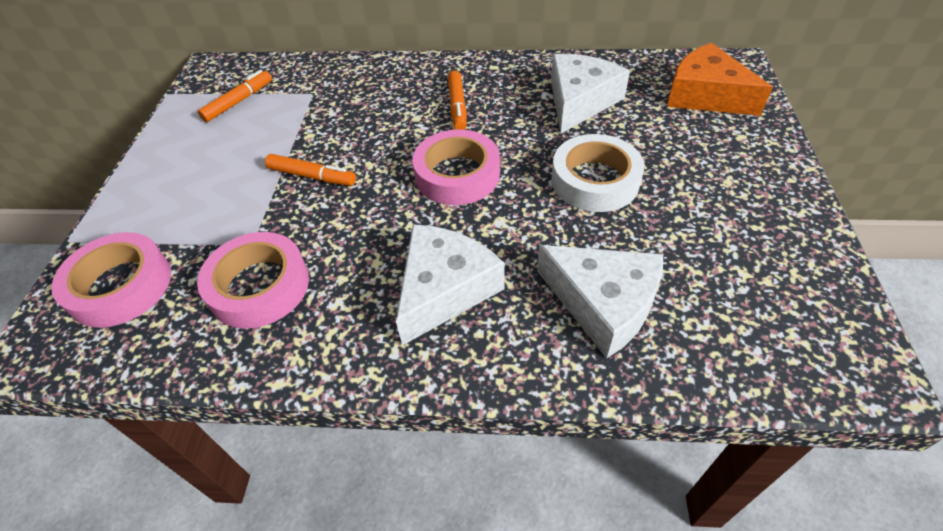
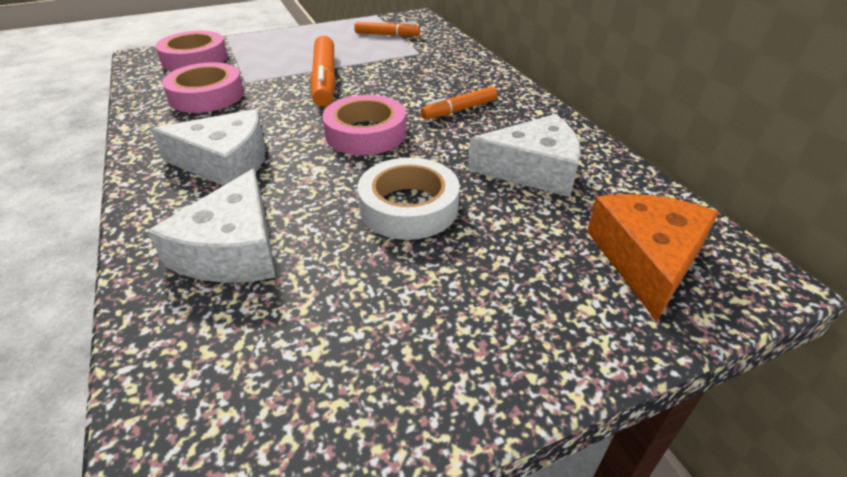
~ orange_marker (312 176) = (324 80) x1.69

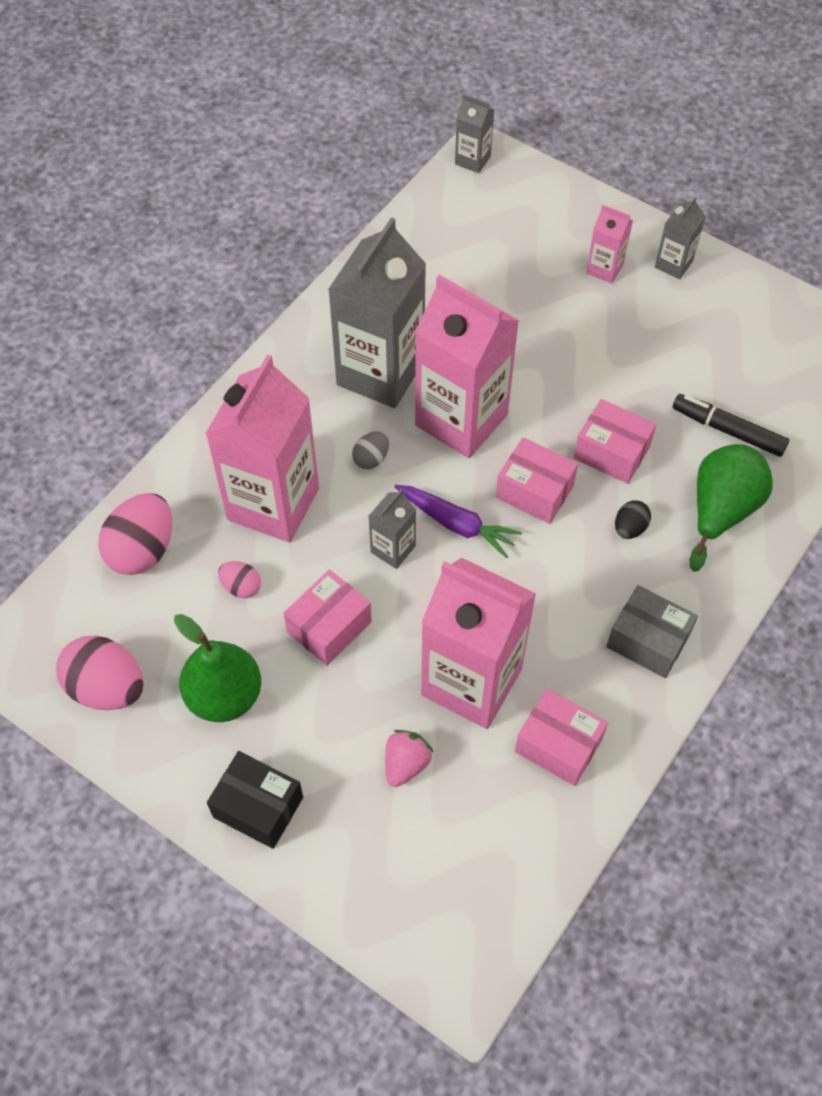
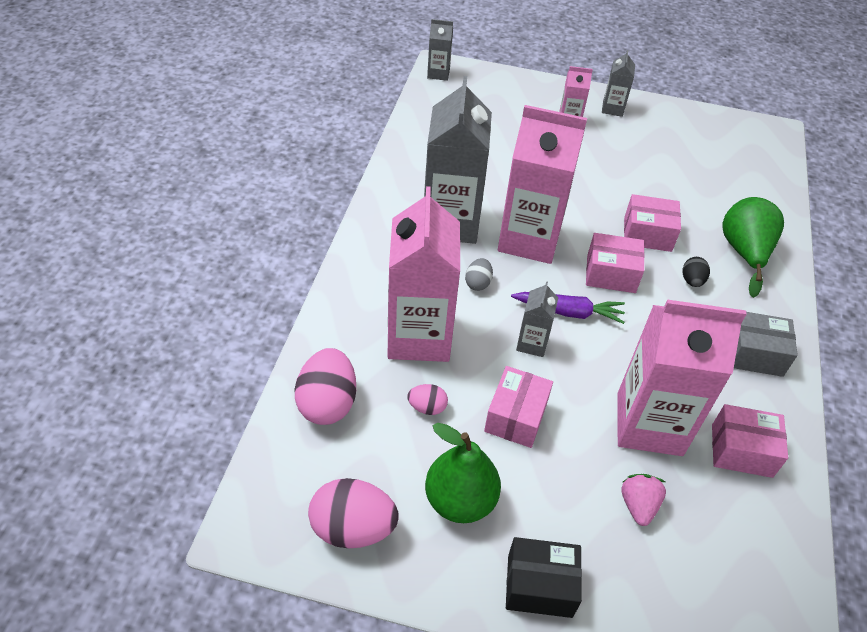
- black_marker (728 430)

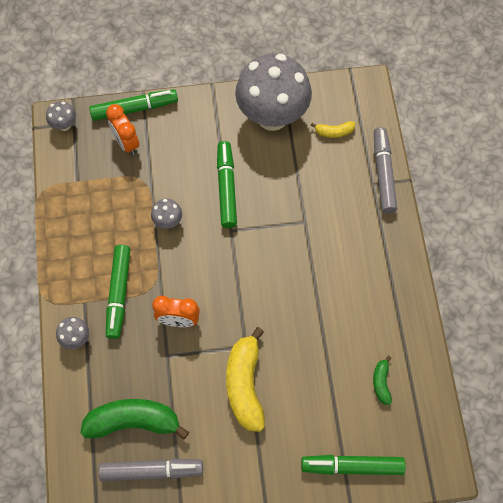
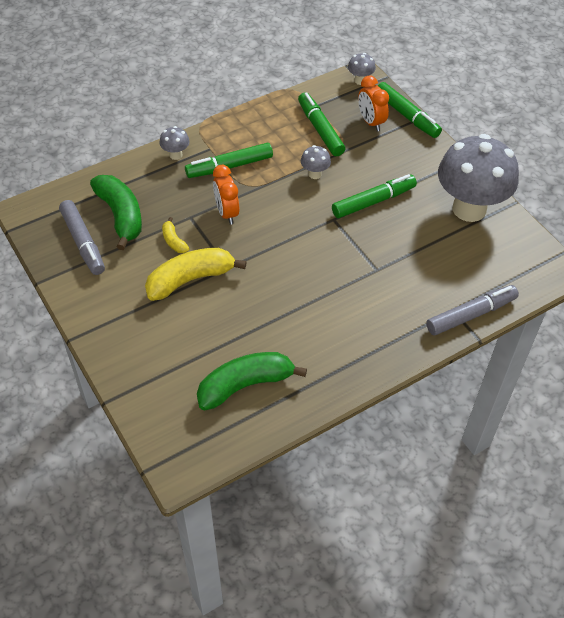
~ yellow_banana (334 132) to (174 241)
~ green_banana (381 382) = (245 385) x2.11
~ green_marker (352 466) to (320 129)
~ orange_clock (126 143) = (371 122) 60 degrees counterclockwise

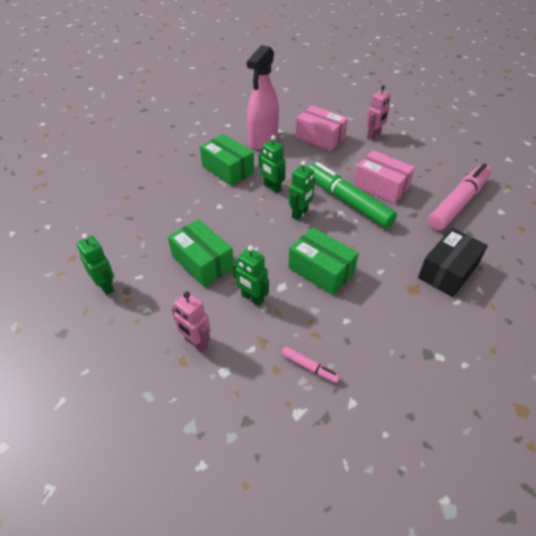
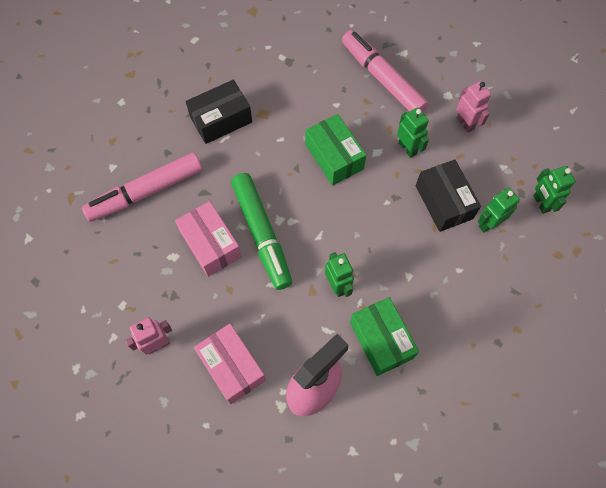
~ pink_marker (309 367) = (382 78) x2.33
~ green_box (202 262) to black_box (444 202)
~ green_robot (300 214) to (489 223)

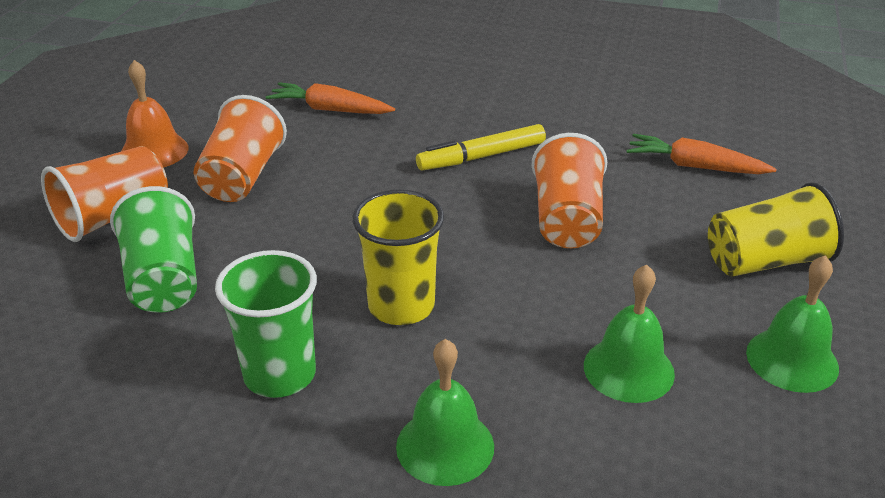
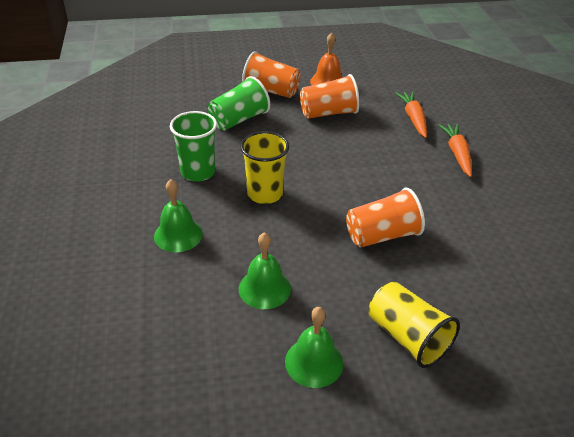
~ orange_carrot (694 166) to (457 154)
- yellow_marker (481 157)

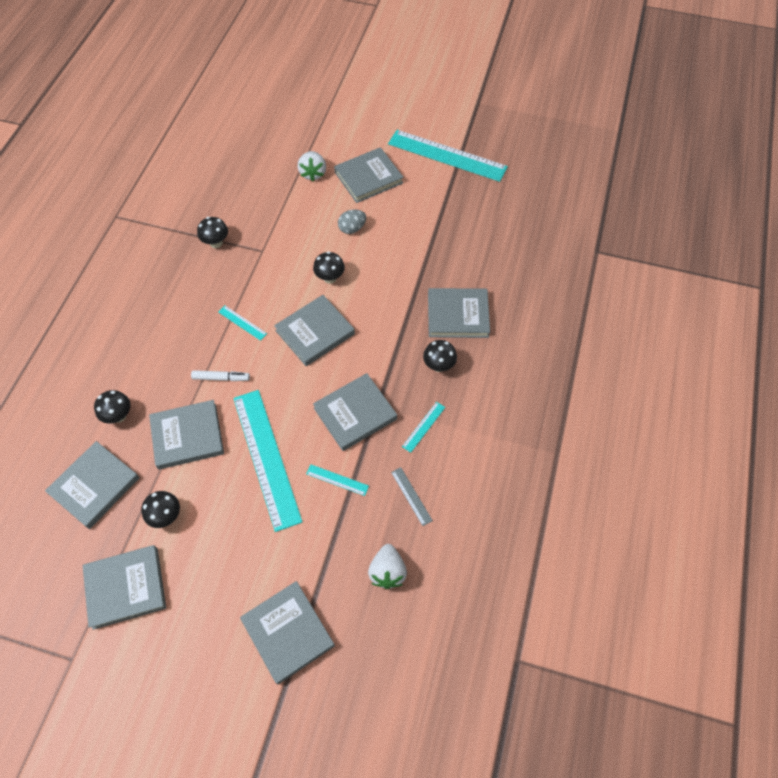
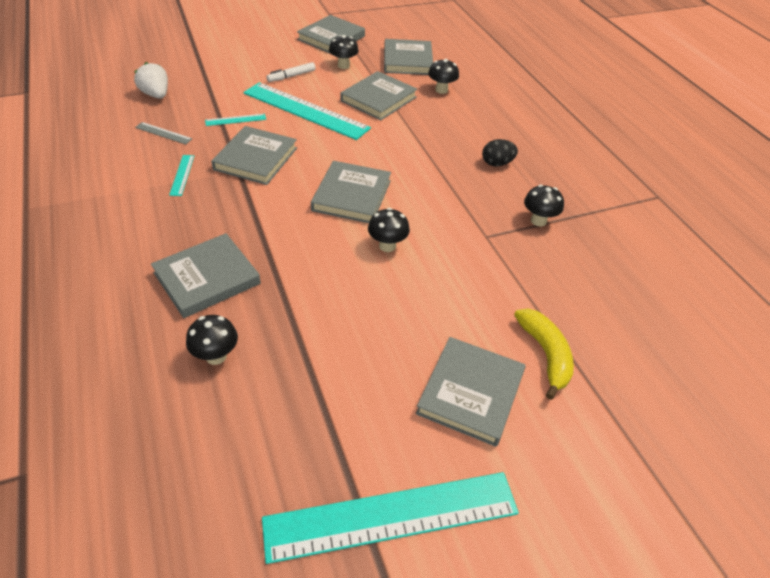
~ black_mushroom (438 366) to (216 356)
~ white_marker (221 378) to (291 76)
+ black_egg (497 163)
~ white_strawberry (313 173) to yellow_banana (545 354)
- turquoise_ruler (242 323)
- grey_book (288 632)
- grey_egg (352 228)

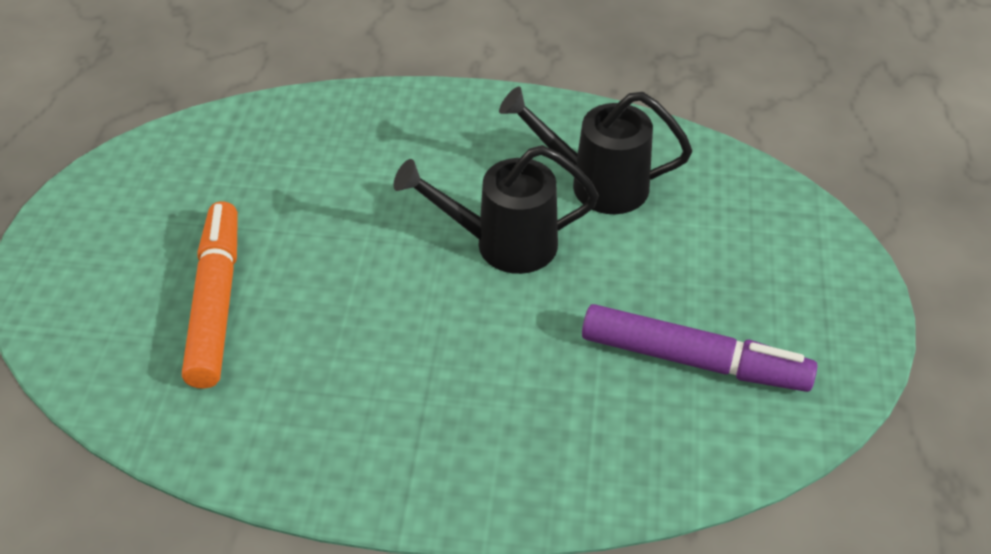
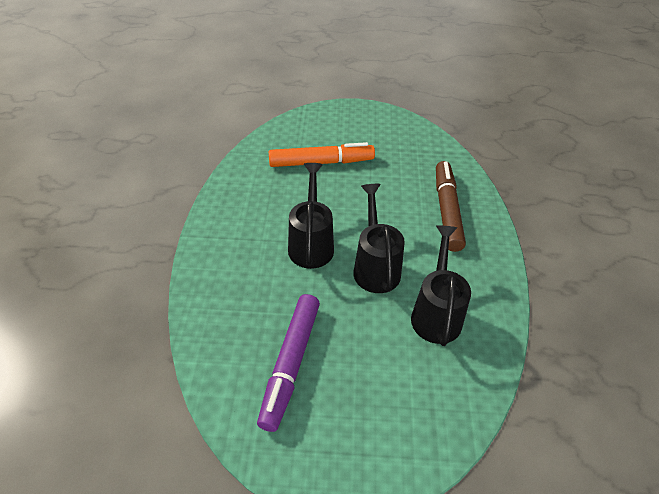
+ black_watering_can (311 244)
+ brown_marker (447 210)

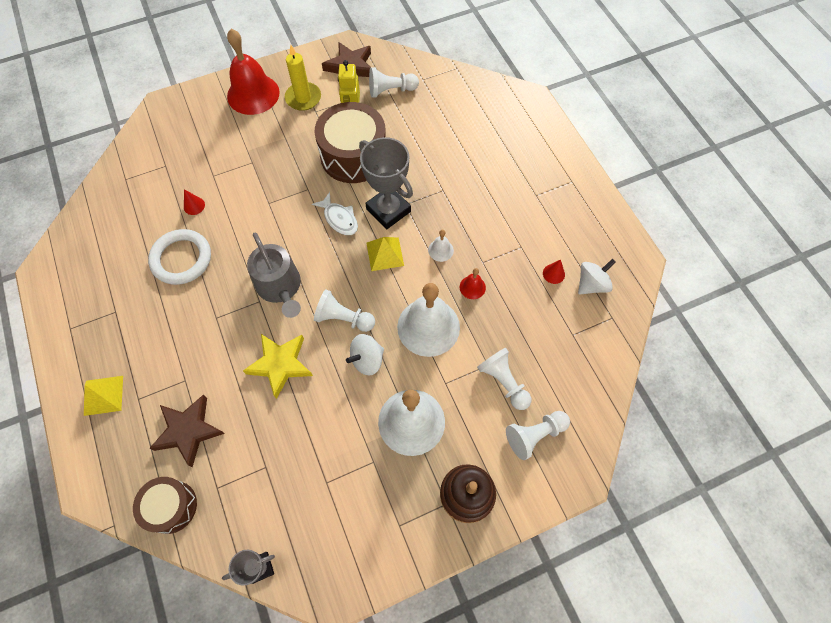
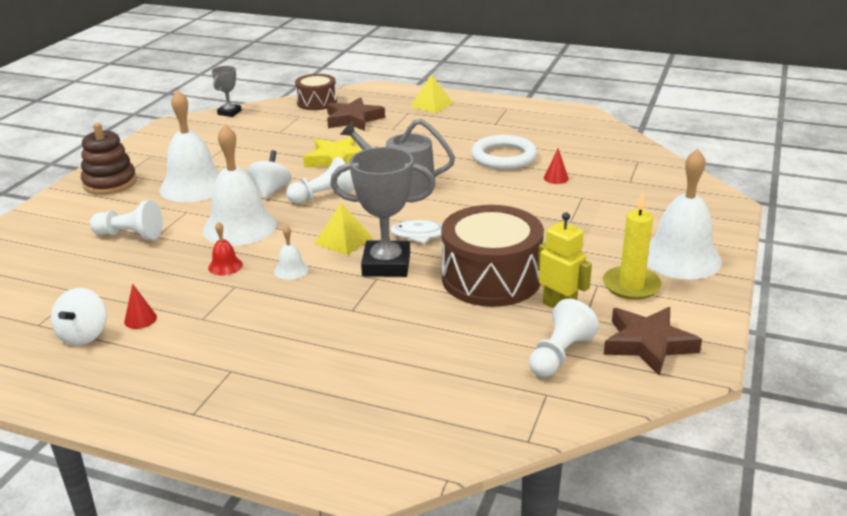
~ red_bell (253 94) to white_bell (680 258)
- white_pawn (534 435)

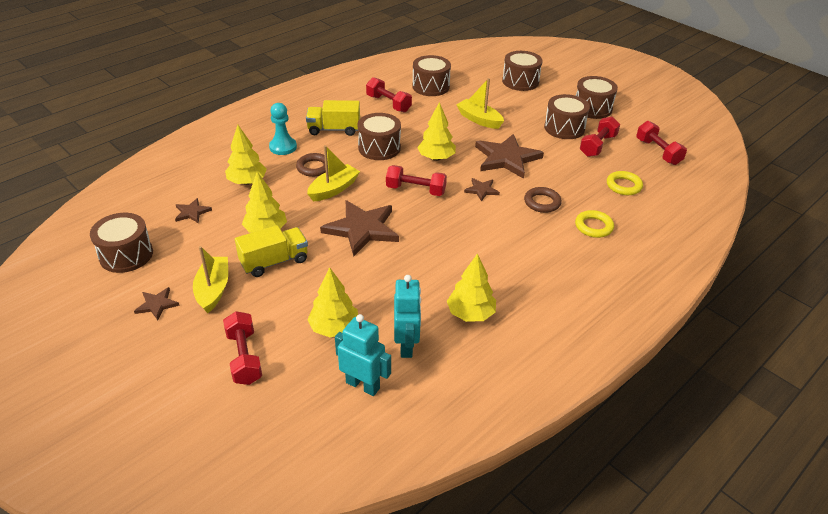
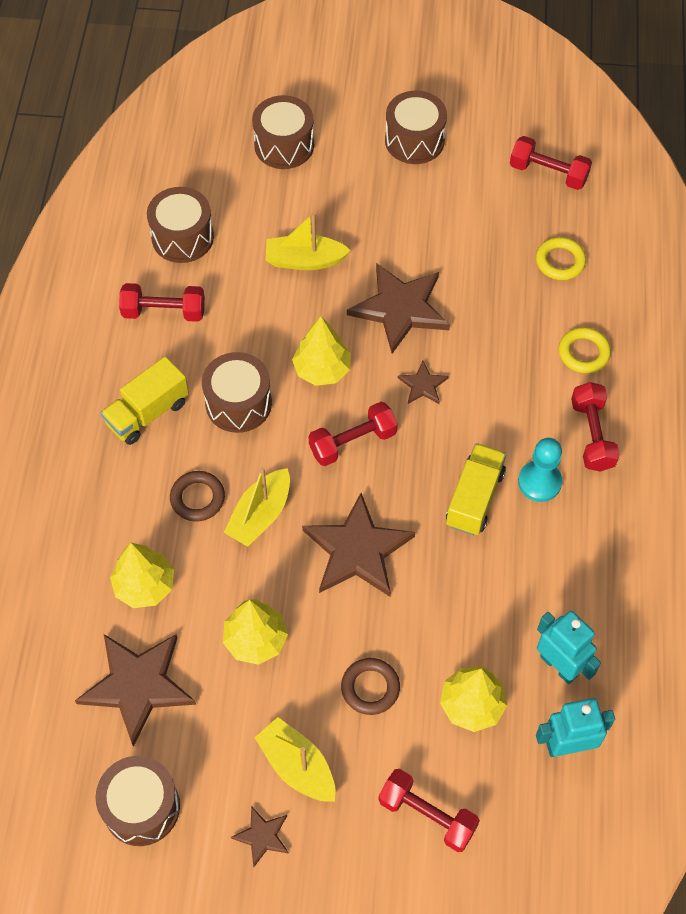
~ brown_star (192 212) = (138 685) x2.09
~ yellow_boat (334 189) = (260 515) 150 degrees counterclockwise
~ brown_ring (542 202) to (370 688)
~ yellow_truck (274 262) to (474 498)
~ turquoise_pawn (283 147) to (539 482)
~ red_dumbbell (597 146) to (592 435)
- yellow_tree (470 314)
- brown_drum (564 128)

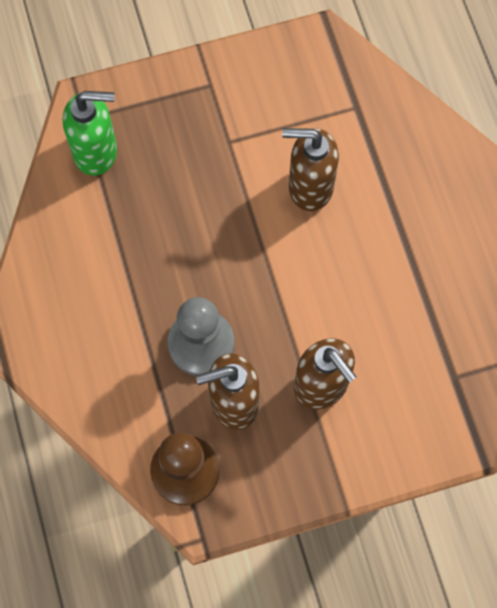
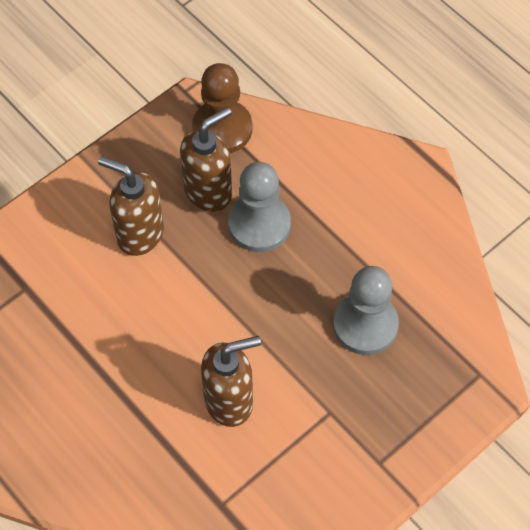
+ grey_pawn (365 325)
- green_soap_dispenser (96 152)

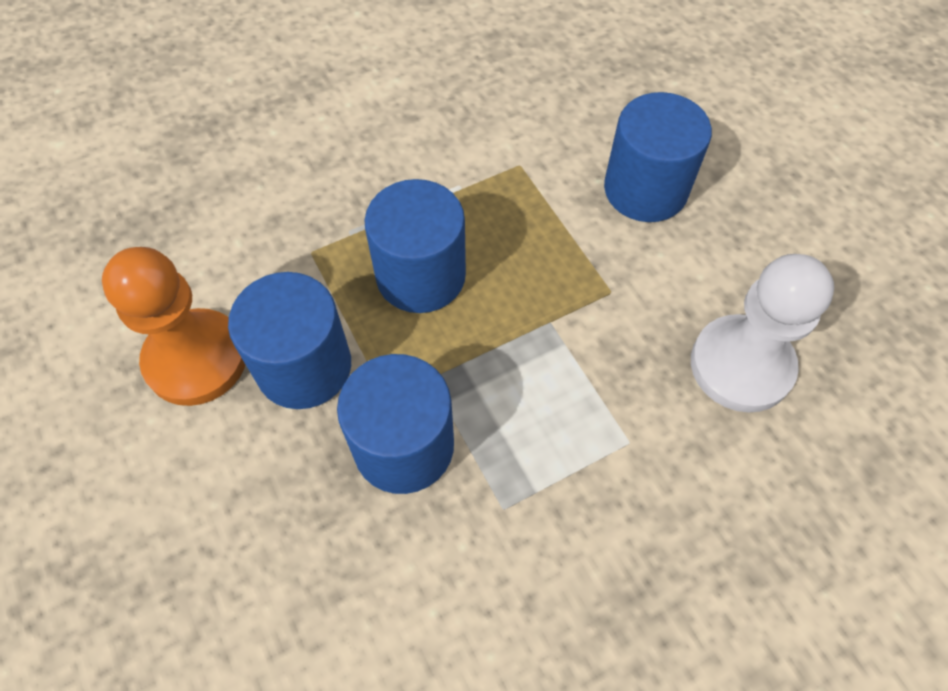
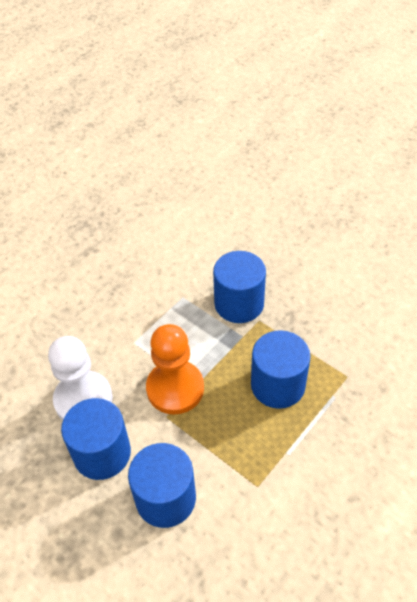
~ blue_cylinder (304 366) to (102 453)
~ orange_pawn (196 359) to (175 388)

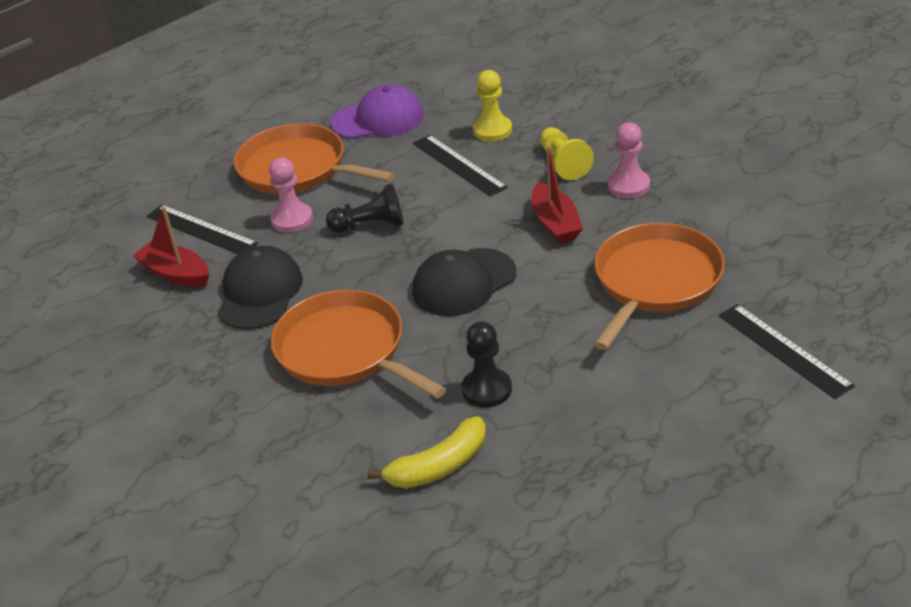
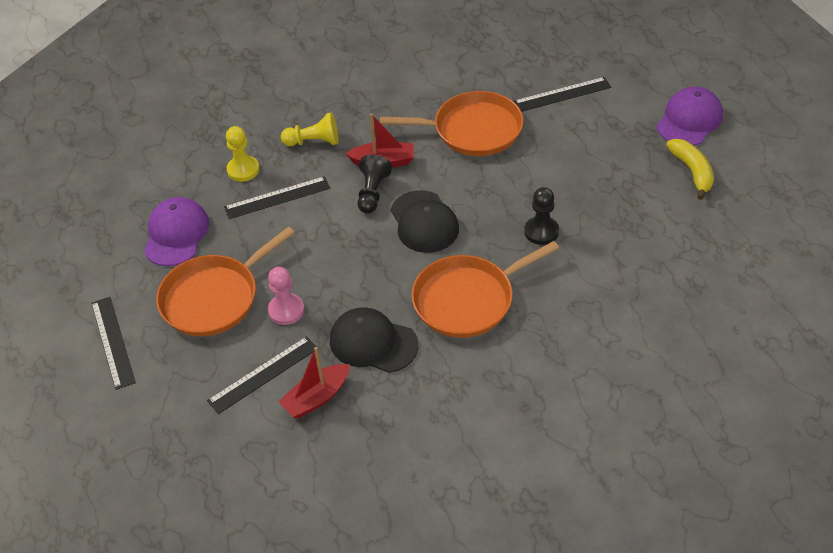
+ black_ruler (113 342)
~ black_pawn (370 225) to (372 192)
~ orange_pan (655 282) = (472 130) 135 degrees clockwise
+ purple_cap (689 120)
~ yellow_banana (438 466) to (692 172)
- pink_pawn (628 186)

